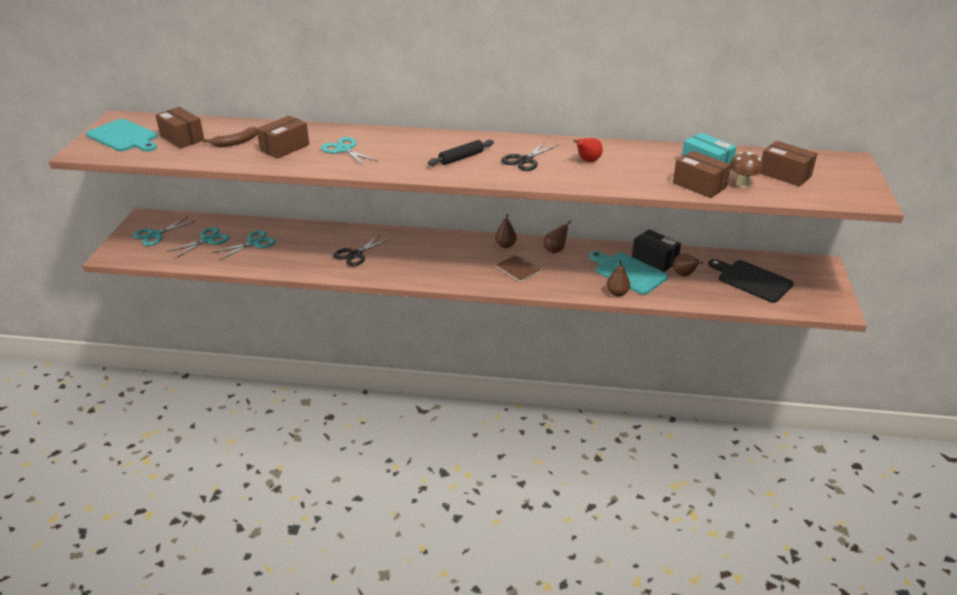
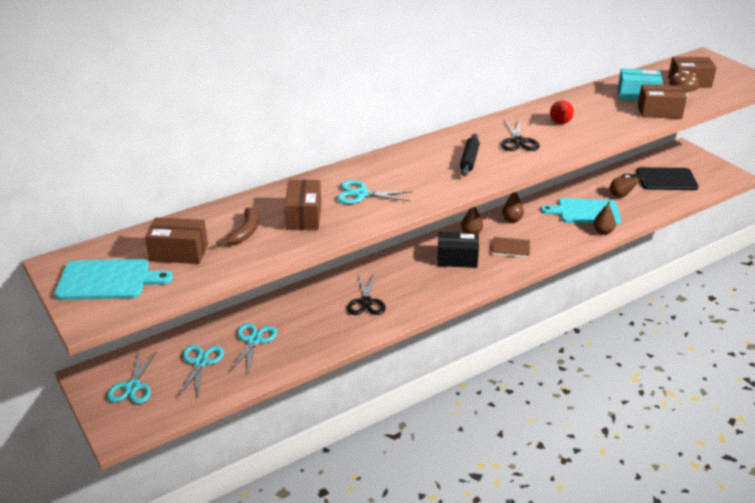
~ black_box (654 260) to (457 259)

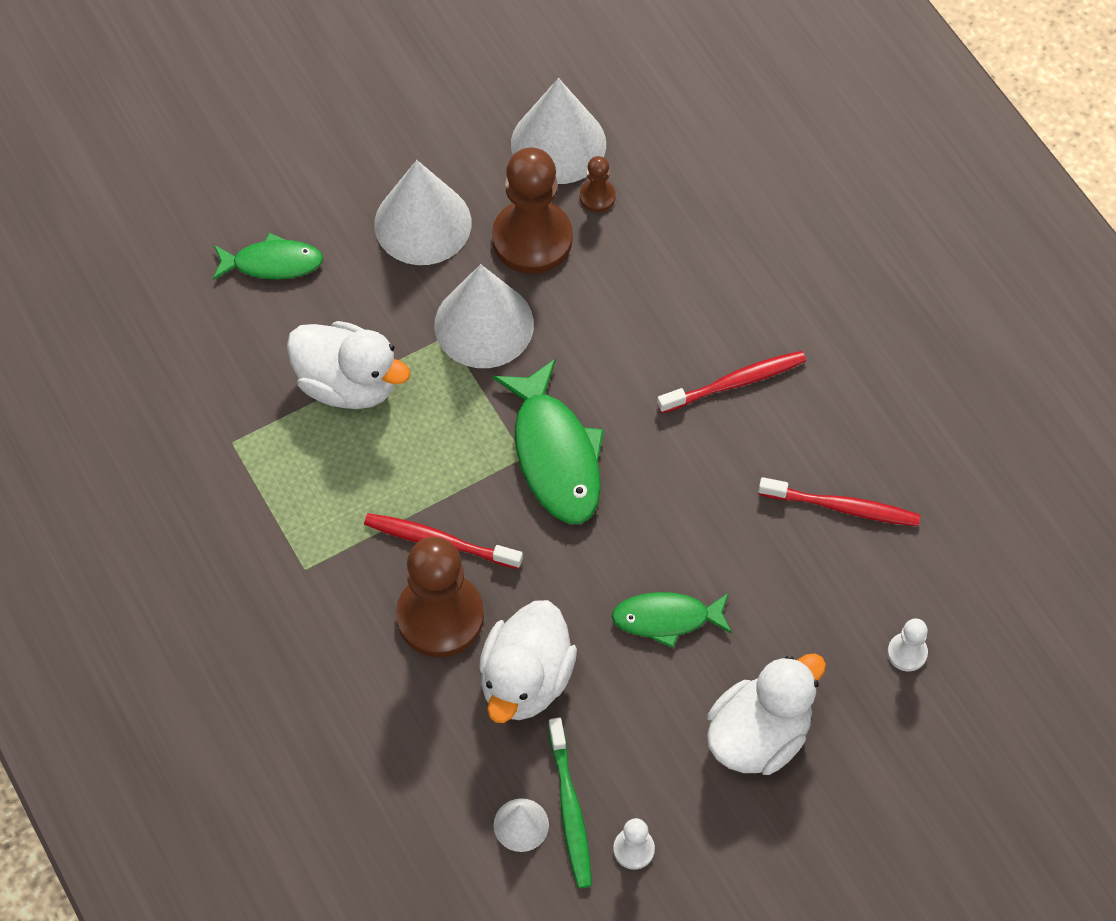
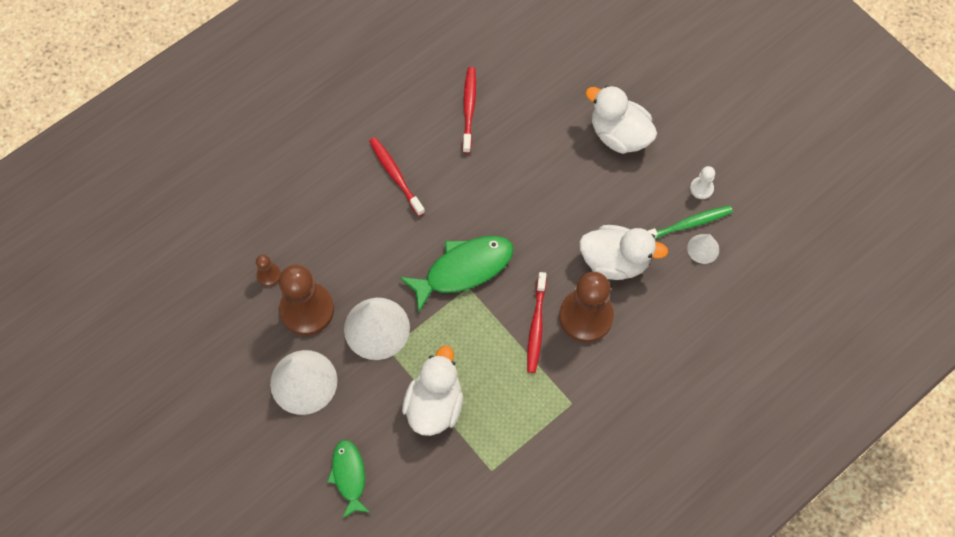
- white_cone (558 144)
- green_fish (666 618)
- white_pawn (907 652)

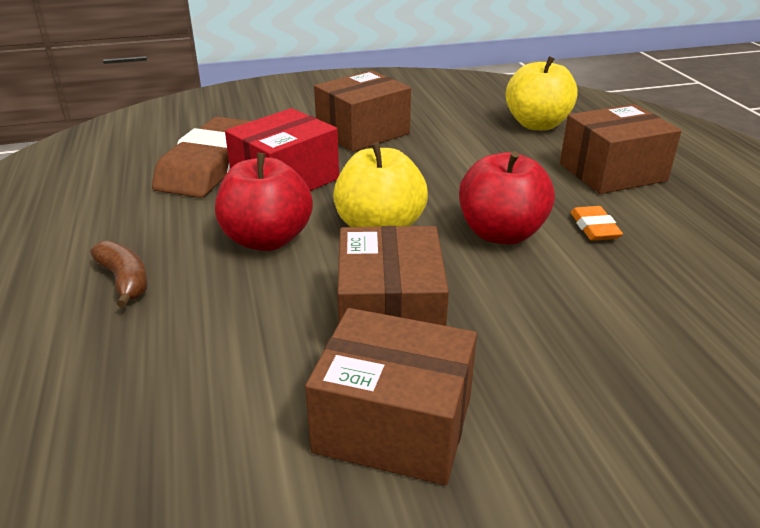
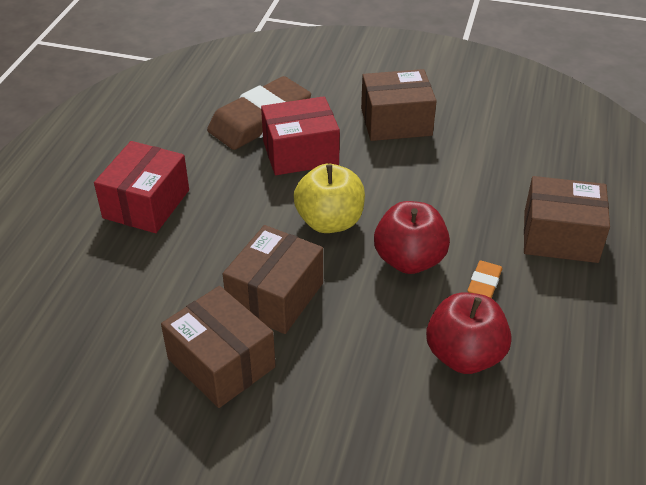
~ brown_banana (125 281) to red_box (146 204)
~ red_apple (267 239) to (464 355)
- yellow_apple (537 124)

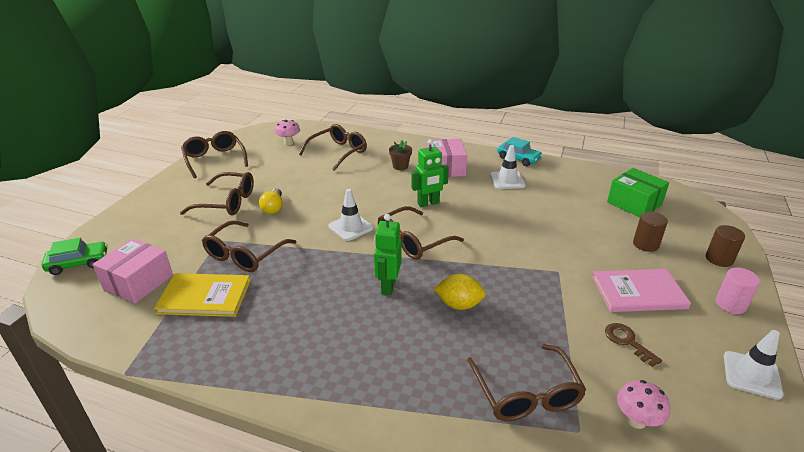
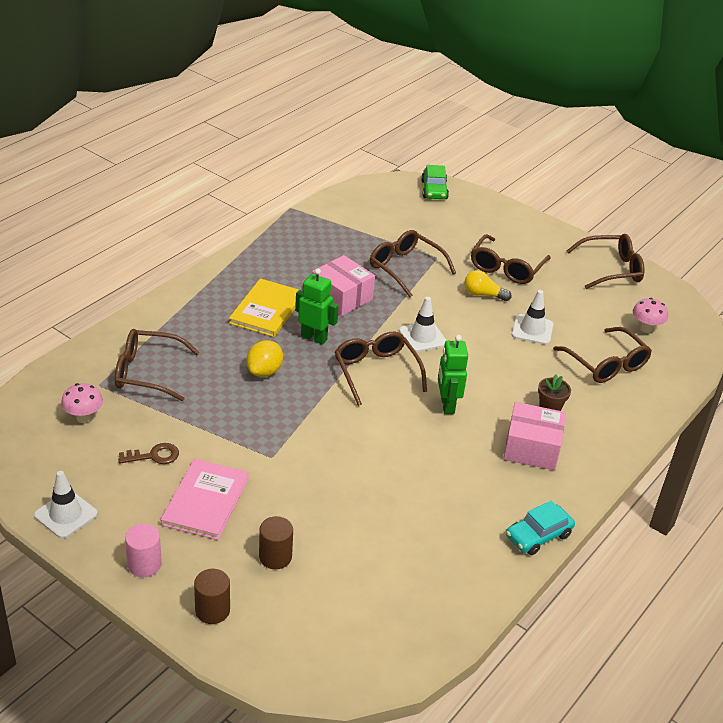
~ yellow_book (205 297) to (267 310)
~ pink_box (138 282) to (342 297)
~ white_traffic_cone (507 180) to (532 330)
- green_box (634 203)

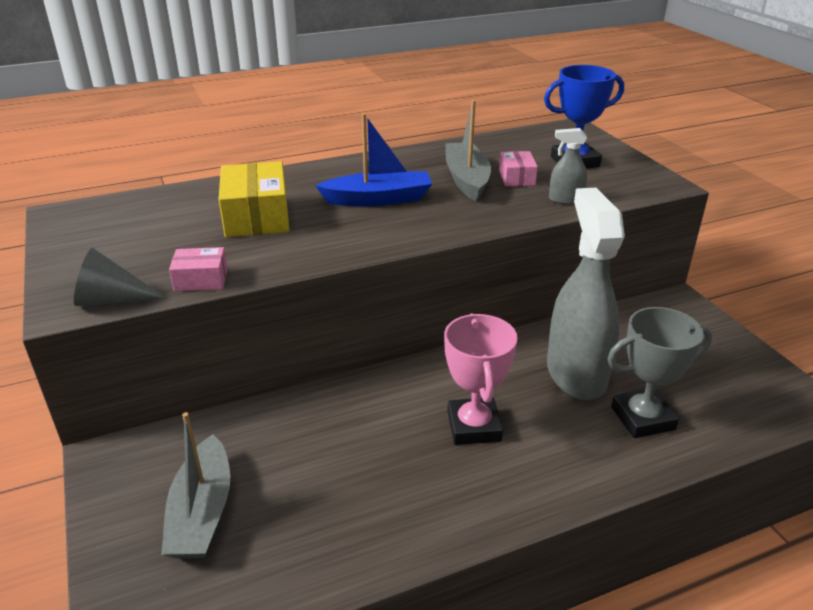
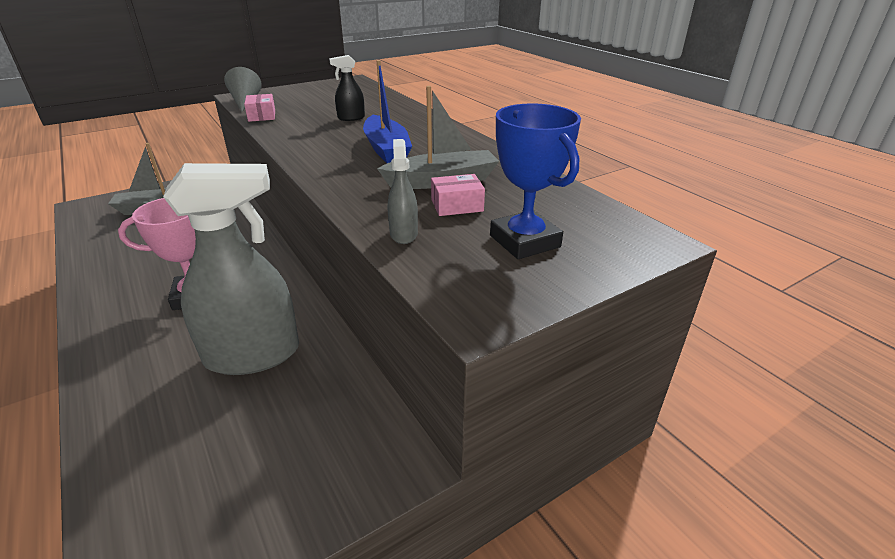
~ yellow_box (257 216) to black_spray_bottle (351 118)
- grey_trophy (642 418)

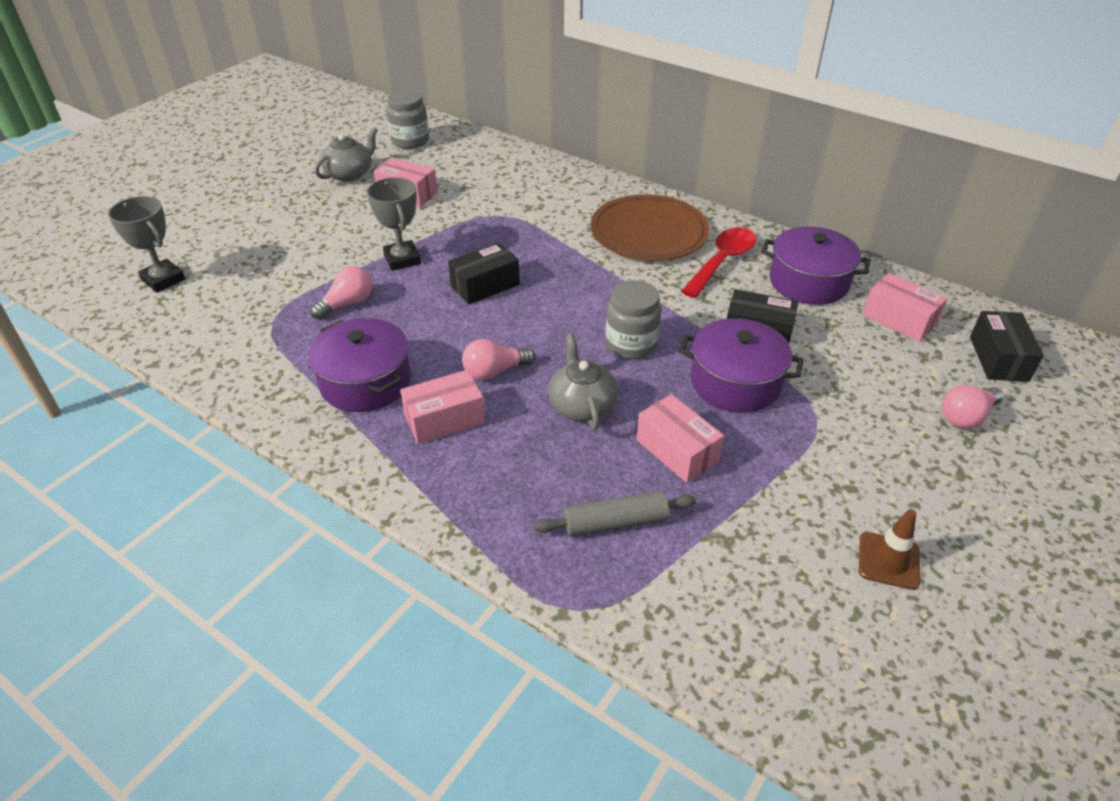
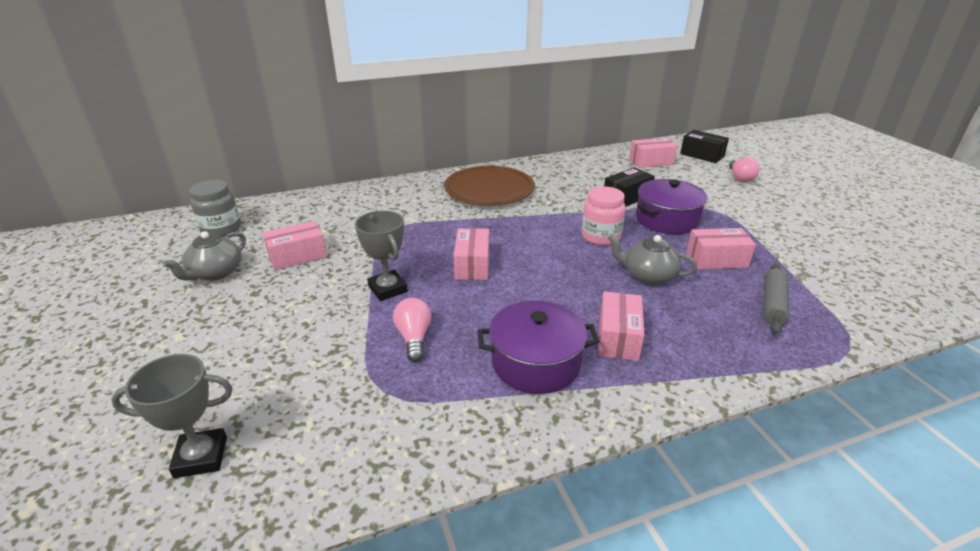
~ grey_teapot (350 174) = (215 273) 135 degrees counterclockwise
~ grey_trophy (402 259) = (388 289) 45 degrees clockwise
~ black_box (485 285) to pink_box (472 265)
~ grey_jar (631 345) to pink_jar (600 237)
- pink_light_bulb (494 371)
- red_spoon (722 262)
- purple_pot (808 282)
- brown_traffic_cone (888 561)

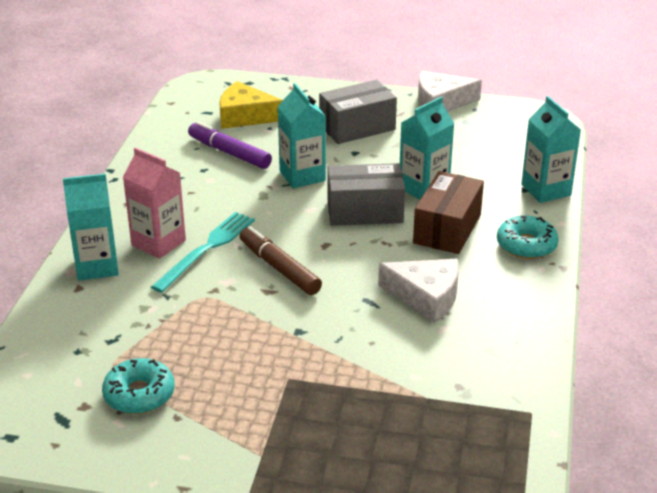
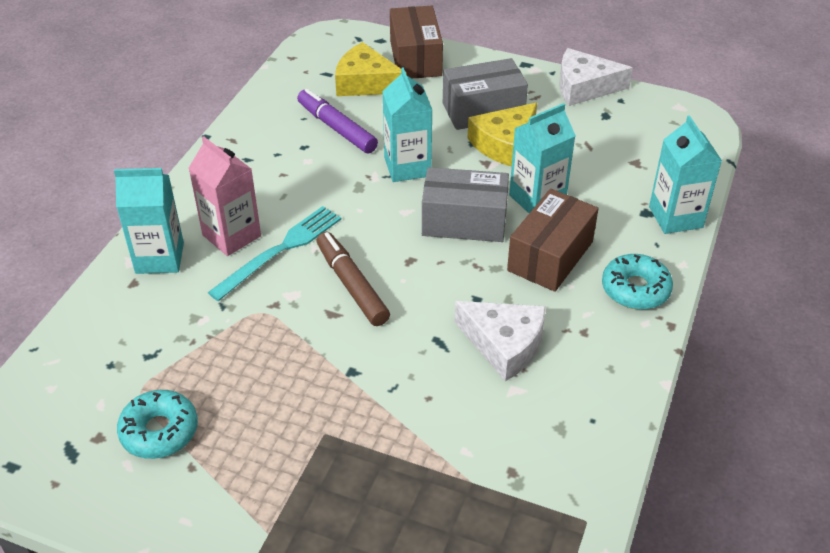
+ brown_box (415 58)
+ yellow_cheese (504 144)

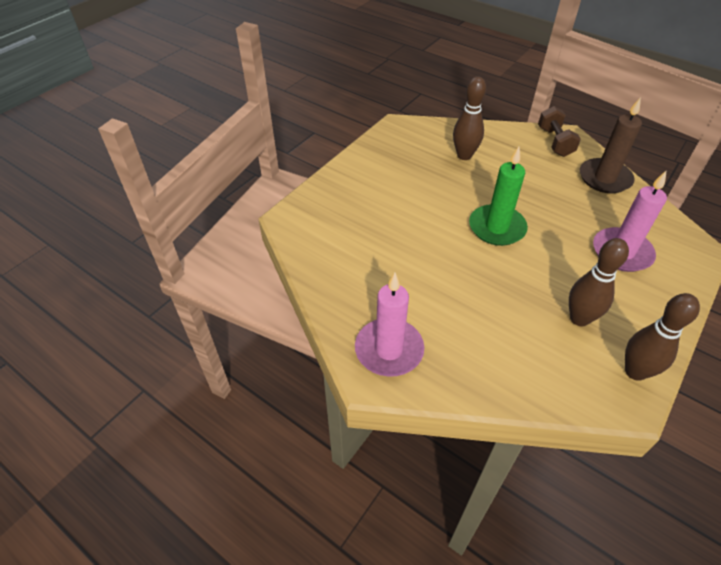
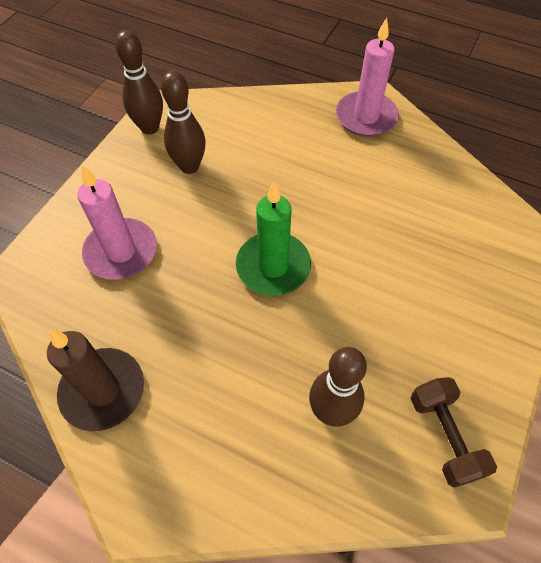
~ brown_dumbbell (554 142) to (444 436)

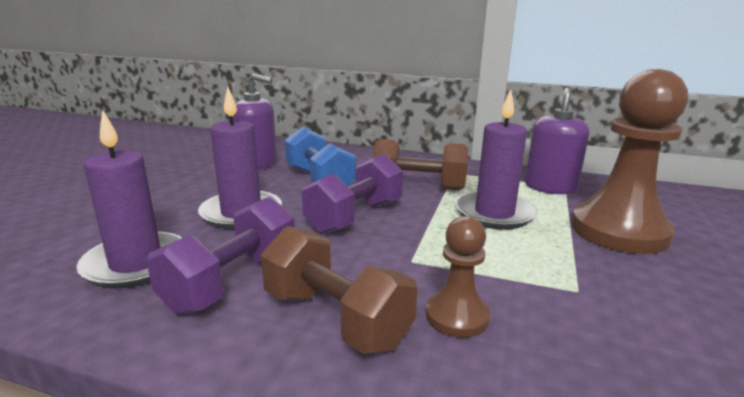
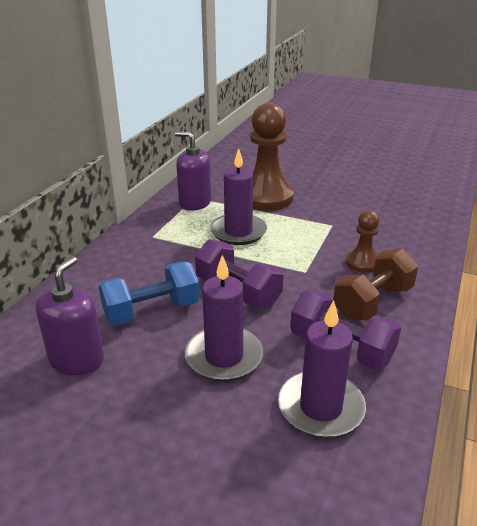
- brown_dumbbell (418 187)

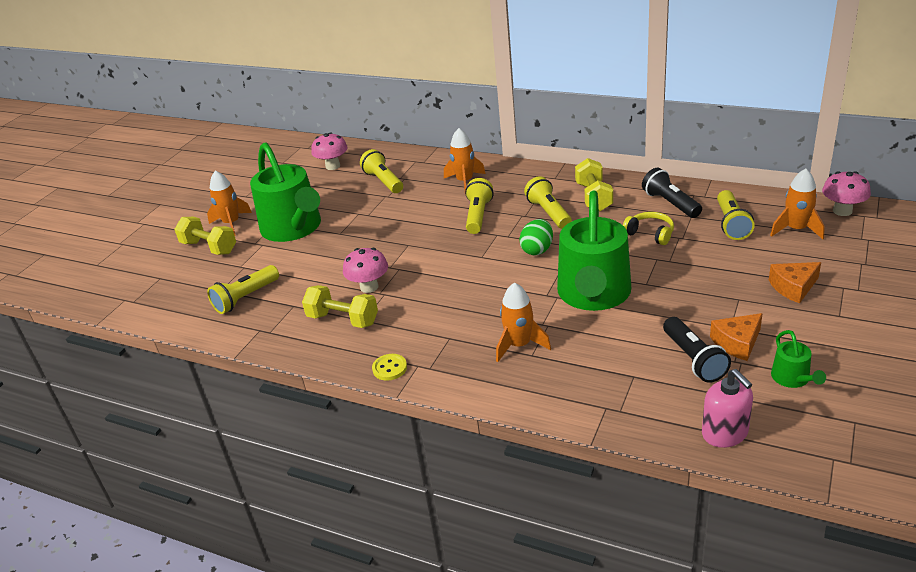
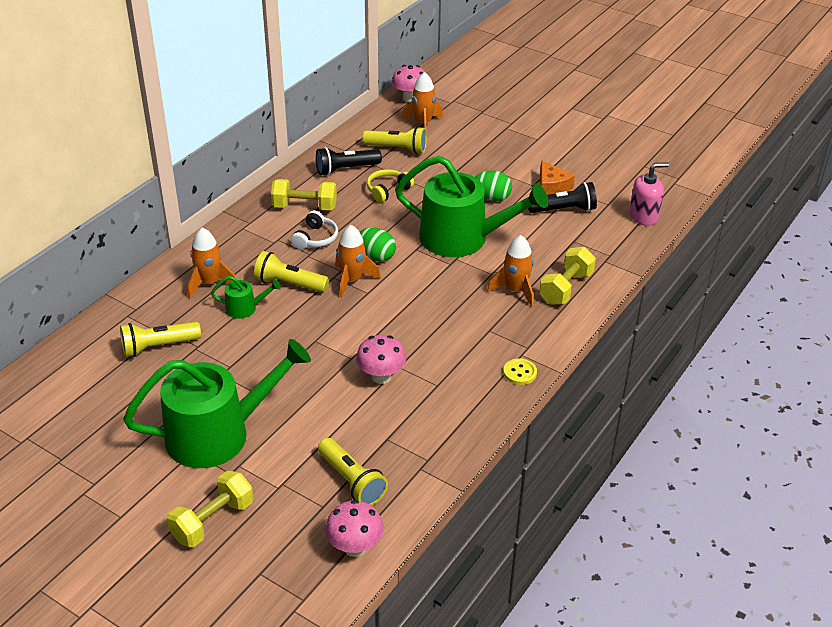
~ green_watering_can (792 378) to (245 308)
~ yellow_flashlight (549 213) to white_headphones (315 238)
~ pink_mushroom (333 166) to (355 547)
~ orange_rocket (231 223) to (352 280)
+ green_egg (492 198)
~ yellow_dumbbell (343 319) to (566 288)
- orange_cheese (793 287)

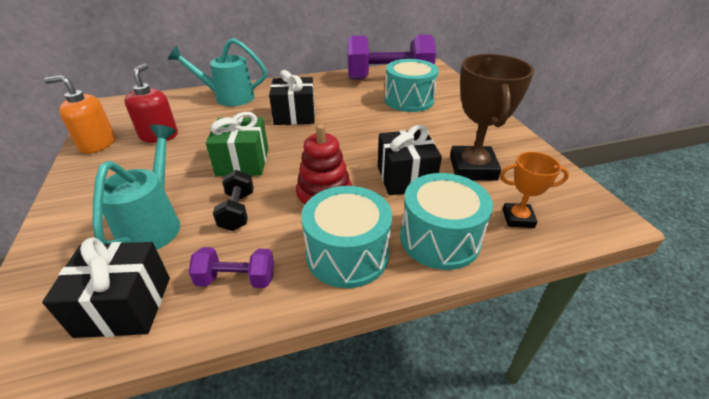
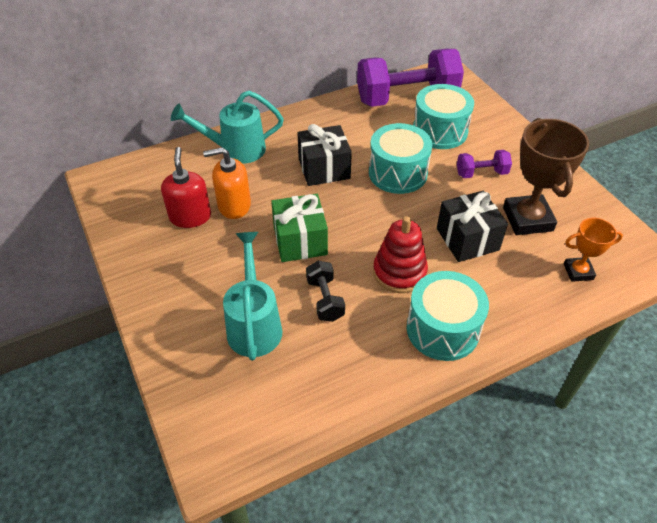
~ orange_soap_dispenser (97 144) to (234 205)
~ turquoise_drum (440 239) to (398 173)
~ purple_dumbbell (236 279) to (481 173)
- black_gift (124 306)

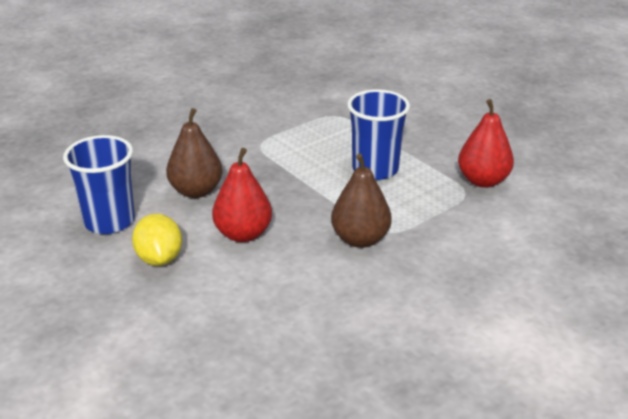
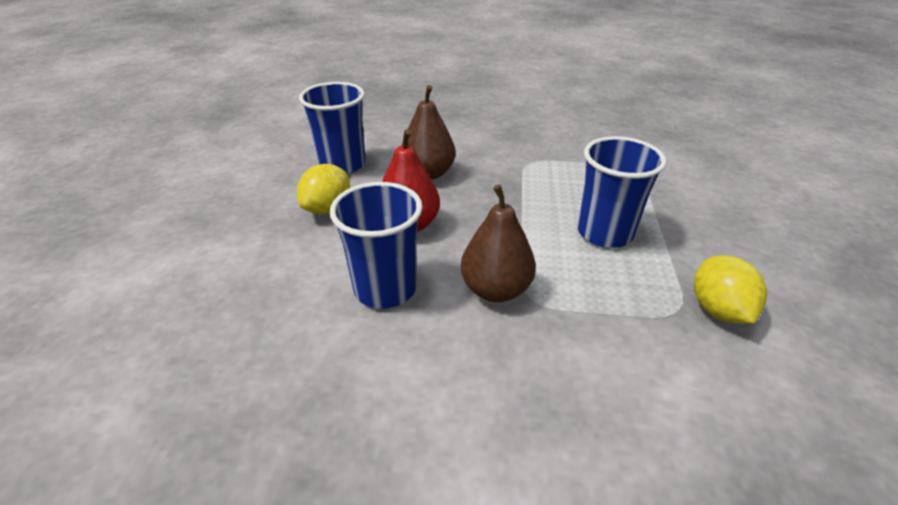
+ blue_cup (385 289)
~ red_pear (483 181) to yellow_lemon (718 310)

